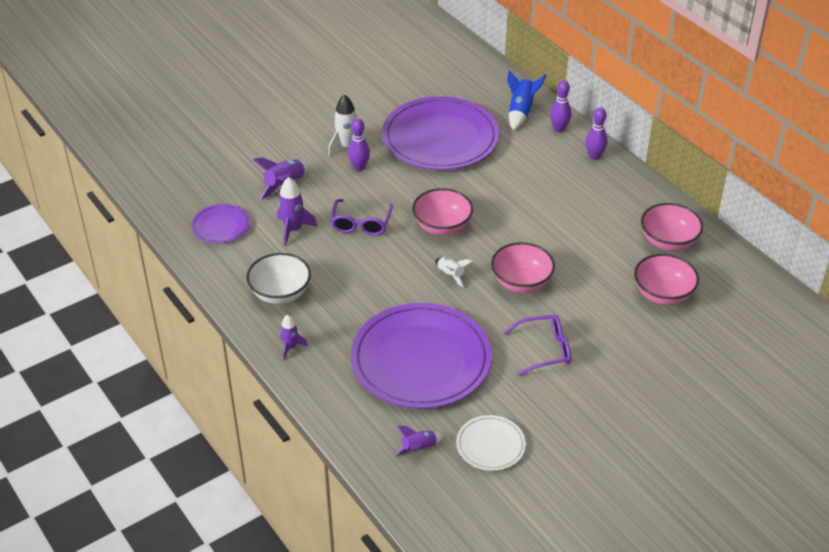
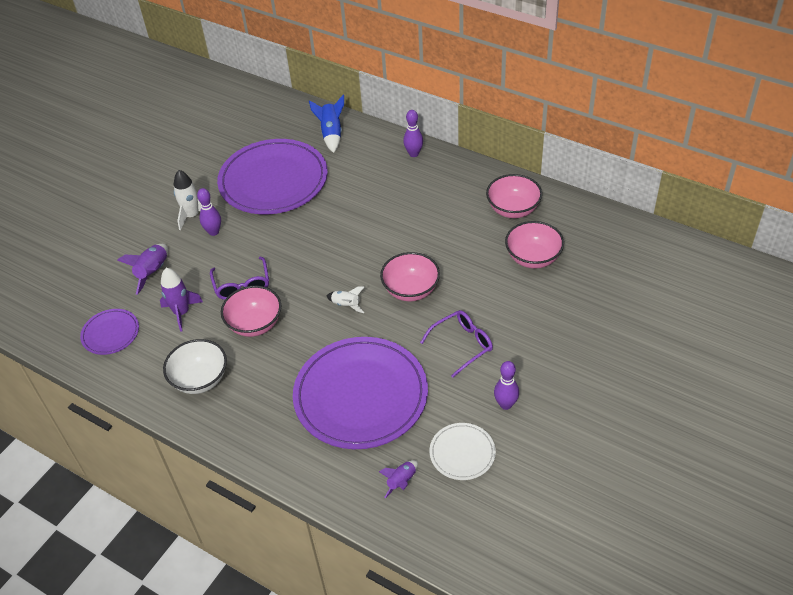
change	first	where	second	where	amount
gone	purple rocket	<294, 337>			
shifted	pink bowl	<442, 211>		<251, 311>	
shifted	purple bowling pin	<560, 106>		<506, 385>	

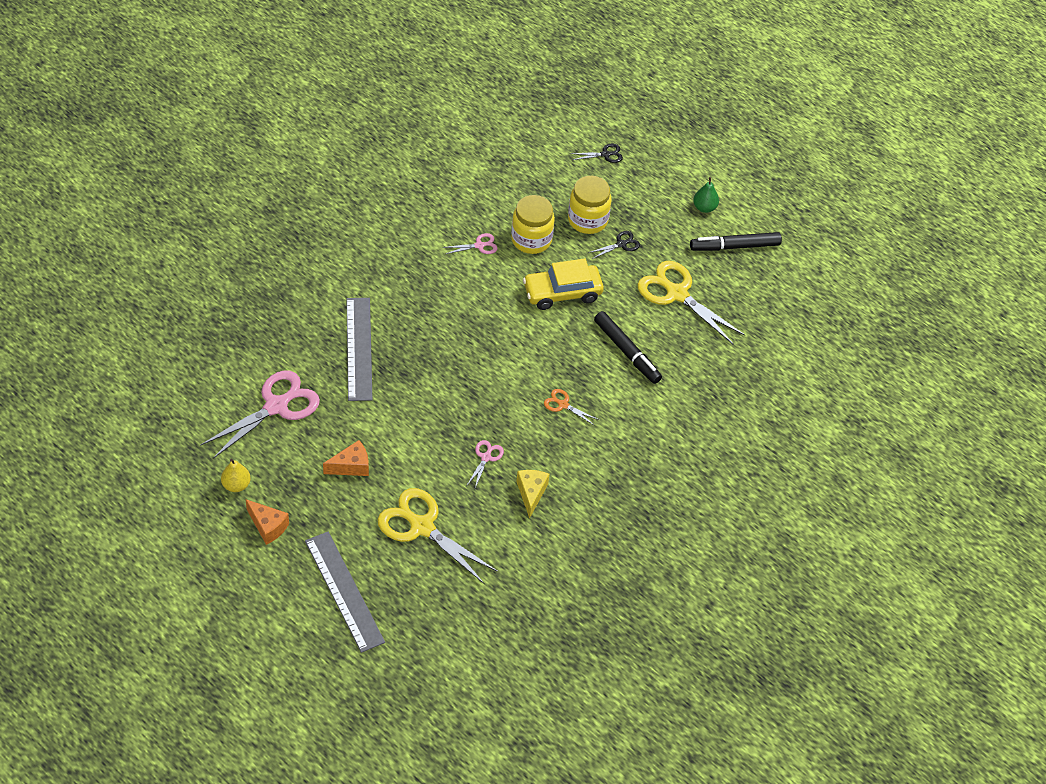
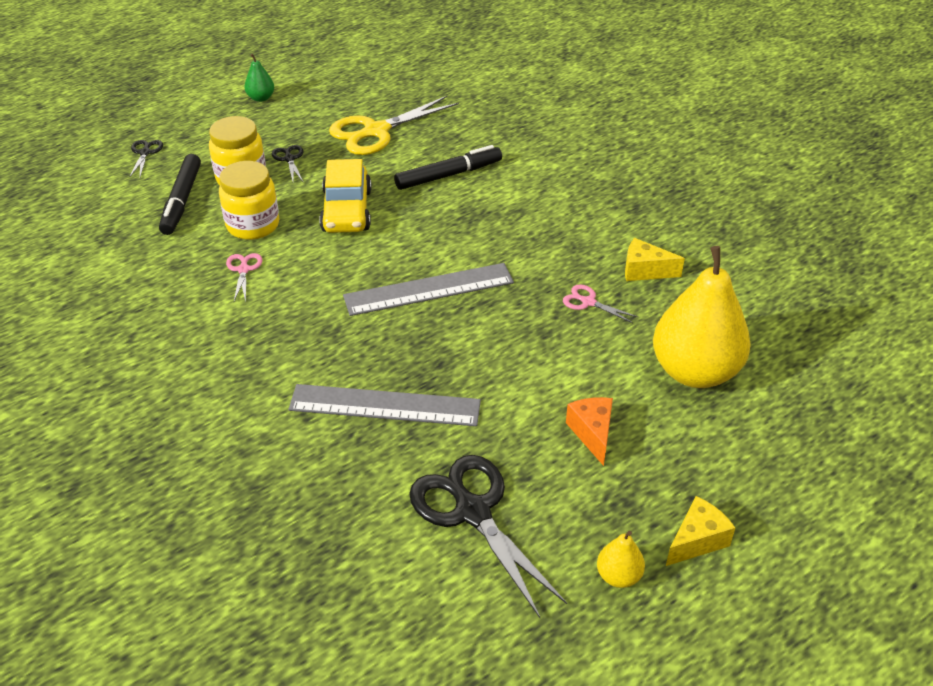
change	first	where	second	where	amount
gone	orange scissors	<571, 407>			
shifted	grey ruler	<345, 592>		<428, 289>	
shifted	black marker	<736, 241>		<180, 194>	
swapped	yellow scissors	<438, 536>	yellow pear	<702, 317>	
repainted	pink scissors	<260, 414>	black scissors	<488, 536>	
repainted	orange cheese	<267, 522>	yellow cheese	<700, 531>	

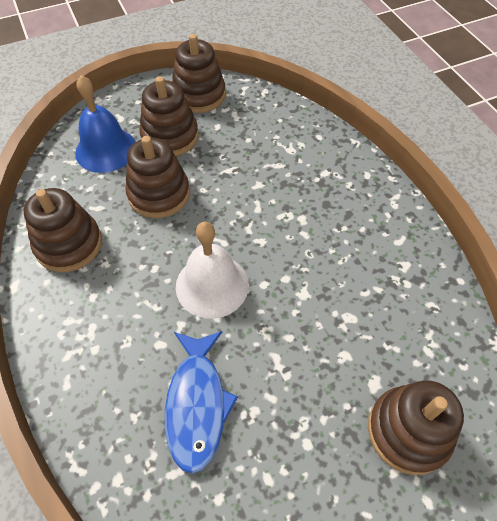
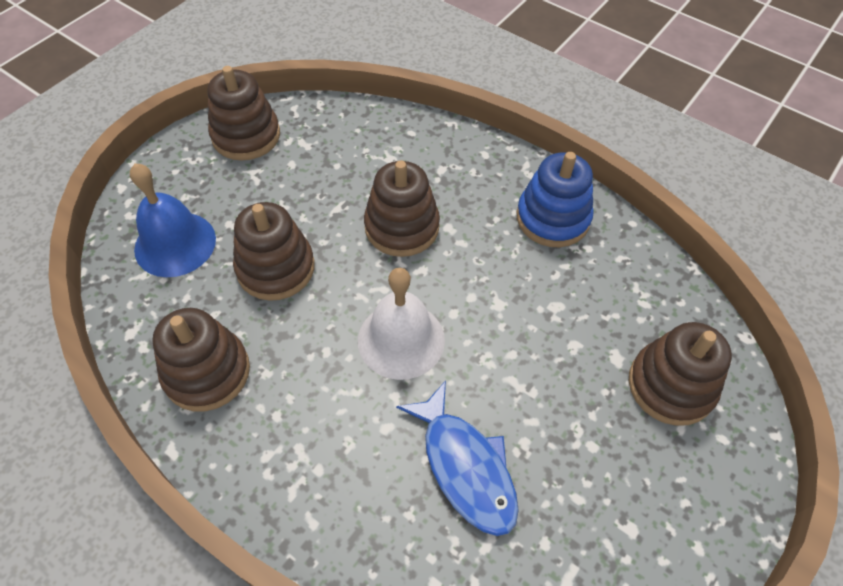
change	first	where	second	where	amount
new			blue stacking toy	<555, 199>	
shifted	brown stacking toy	<169, 116>		<402, 208>	

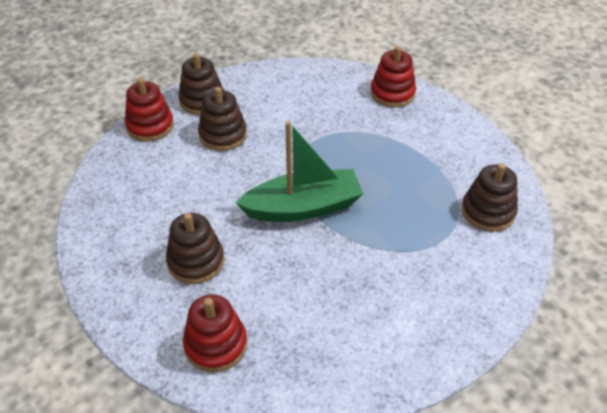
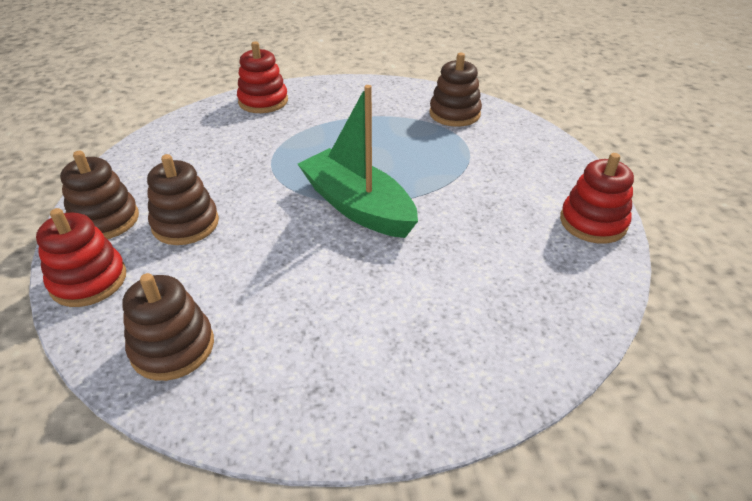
change	first	where	second	where	amount
shifted	brown stacking toy	<195, 248>		<168, 327>	
shifted	red stacking toy	<215, 333>		<597, 198>	
rotated	green boat	<300, 171>		<358, 161>	60 degrees counterclockwise

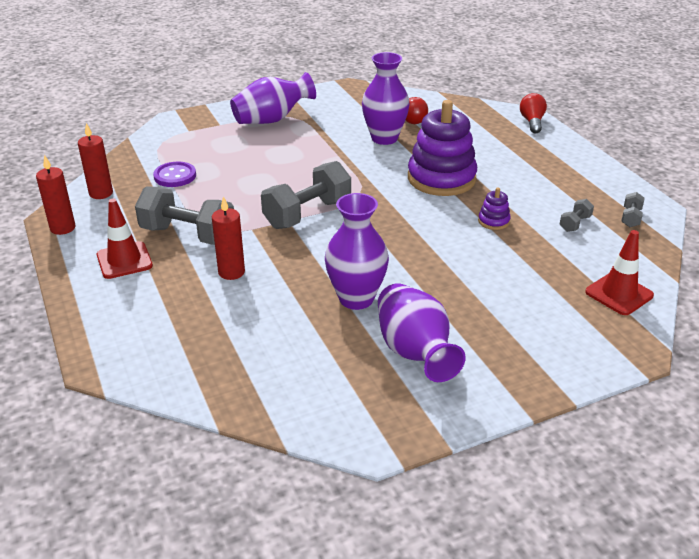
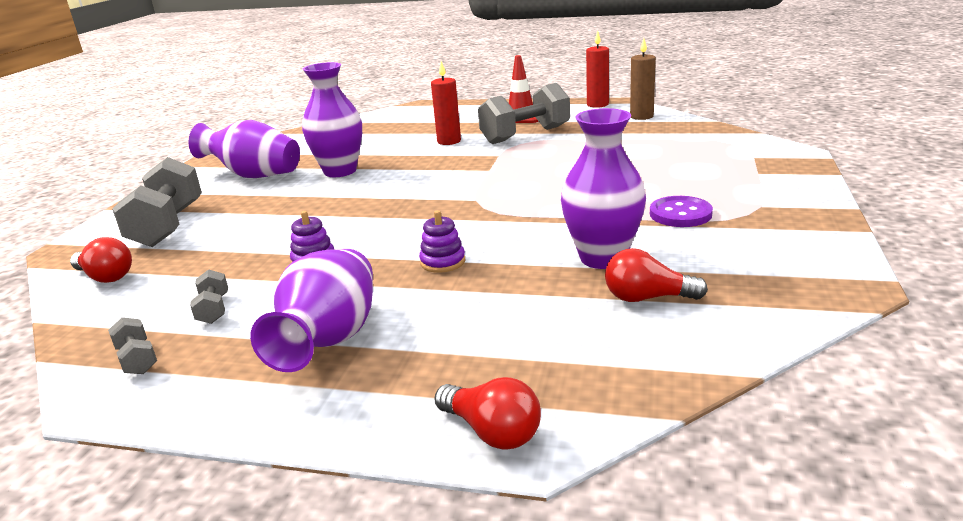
change	first	where	second	where	amount
shifted	purple button	<174, 174>		<681, 211>	
shifted	purple vase	<273, 98>		<311, 310>	
shifted	grey dumbbell	<306, 195>		<157, 202>	
swapped	red traffic cone	<619, 272>	red light bulb	<101, 260>	
repainted	red candle	<95, 161>	brown candle	<643, 79>	
scaled	purple stacking toy	<442, 148>		<442, 241>	x0.43

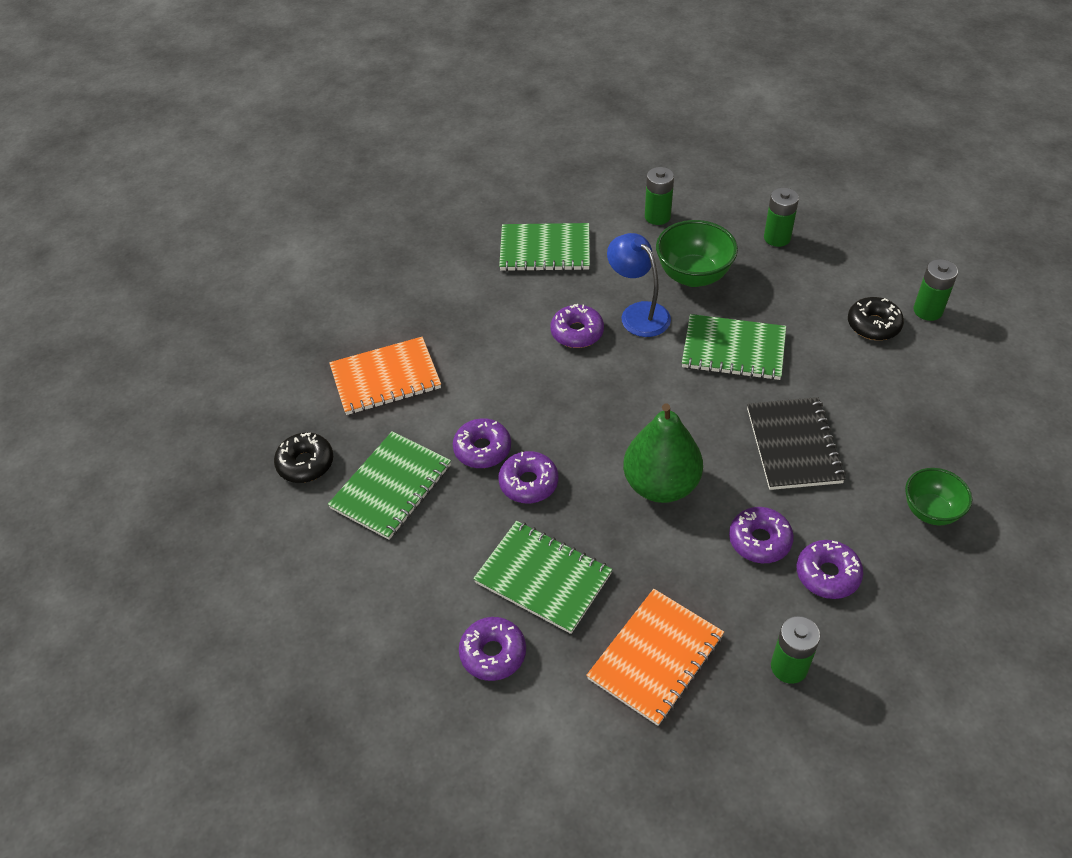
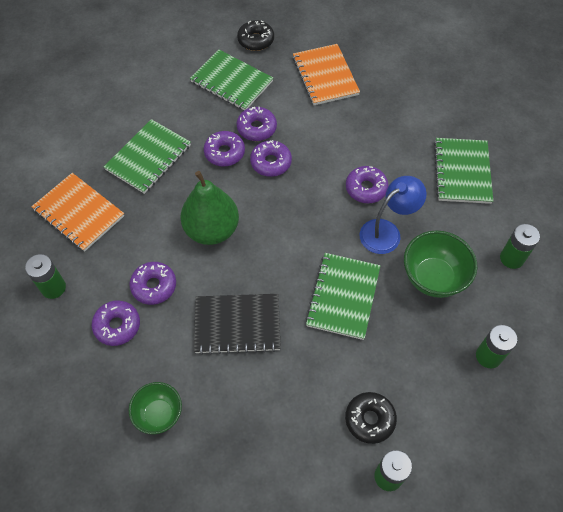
change	first	where	second	where	amount
shifted	purple donut	<492, 649>		<271, 158>	

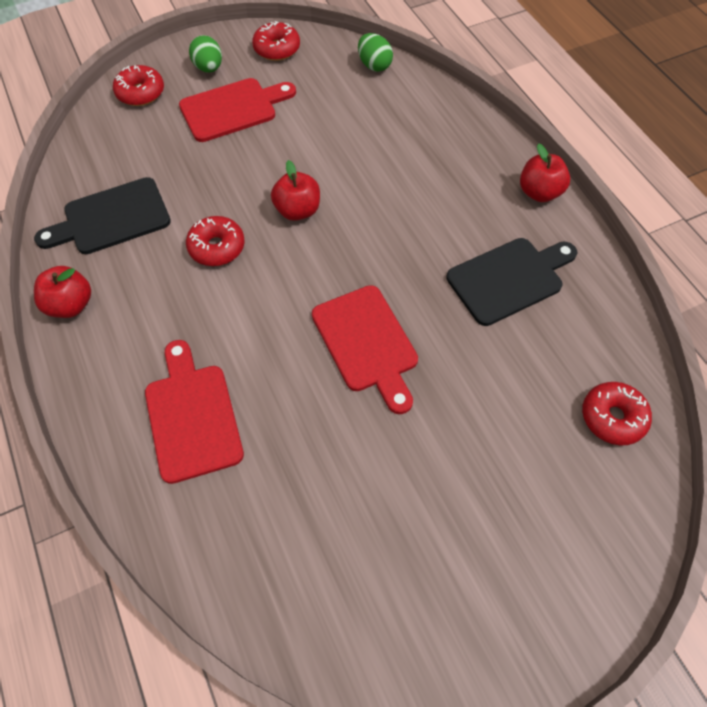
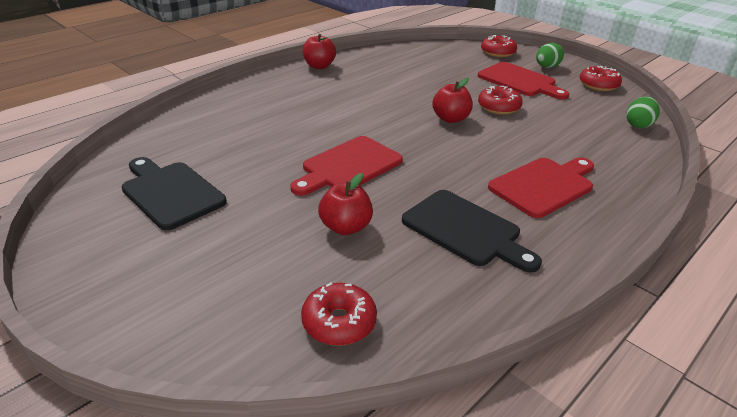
change	first	where	second	where	amount
shifted	black cutting board	<102, 215>		<174, 193>	
shifted	red cutting board	<194, 412>		<541, 187>	
shifted	red donut	<215, 241>		<500, 100>	
shifted	red apple	<545, 172>		<345, 204>	

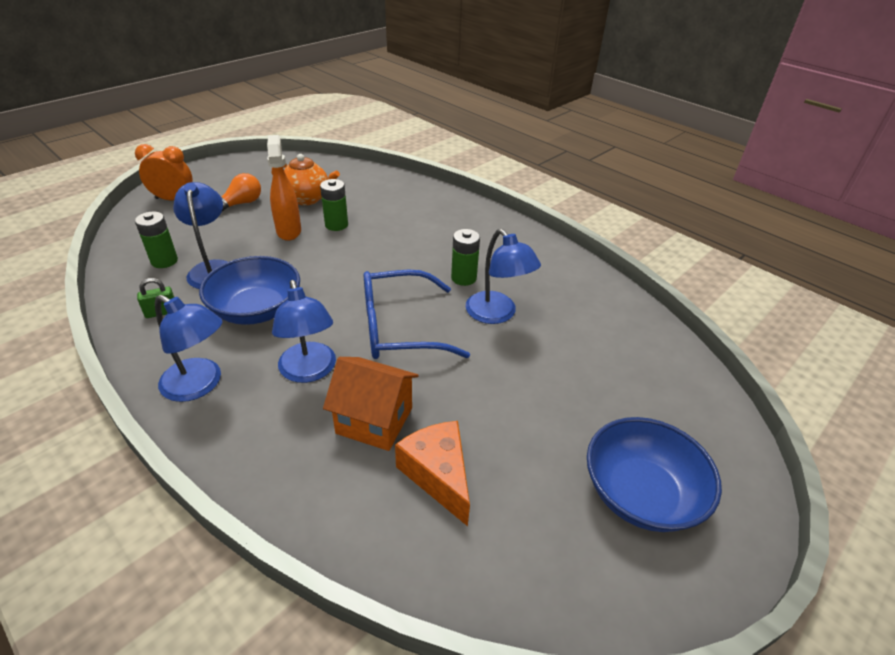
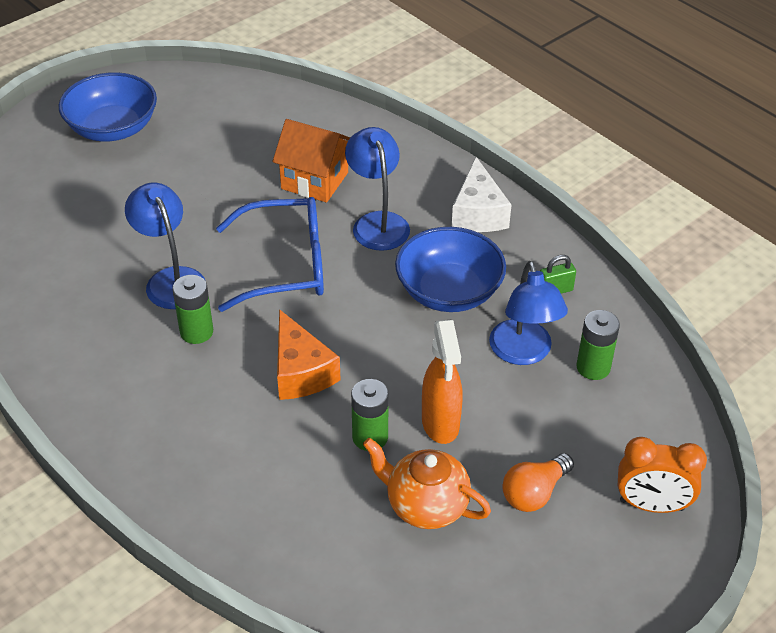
change	first	where	second	where	amount
shifted	orange cheese	<432, 473>		<309, 354>	
swapped	blue lamp	<189, 348>	white cheese	<481, 194>	

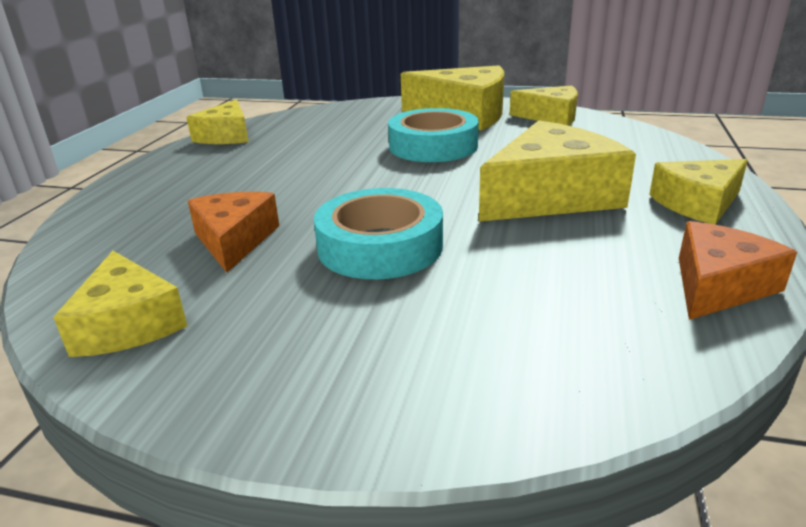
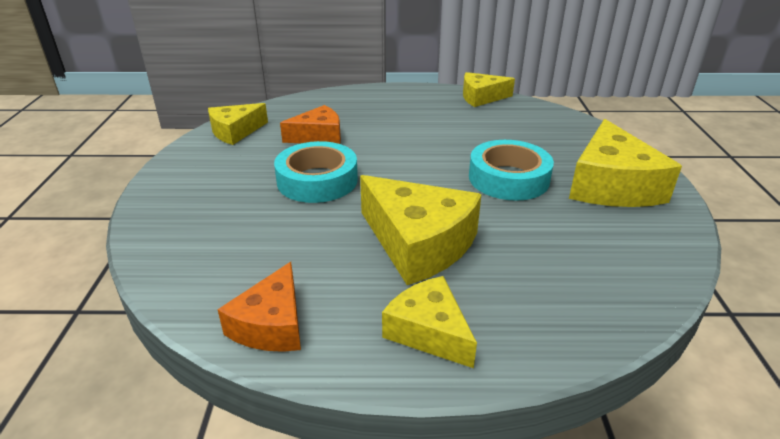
change	first	where	second	where	amount
gone	yellow cheese	<543, 106>			
rotated	orange cheese	<738, 270>		<259, 307>	75 degrees clockwise

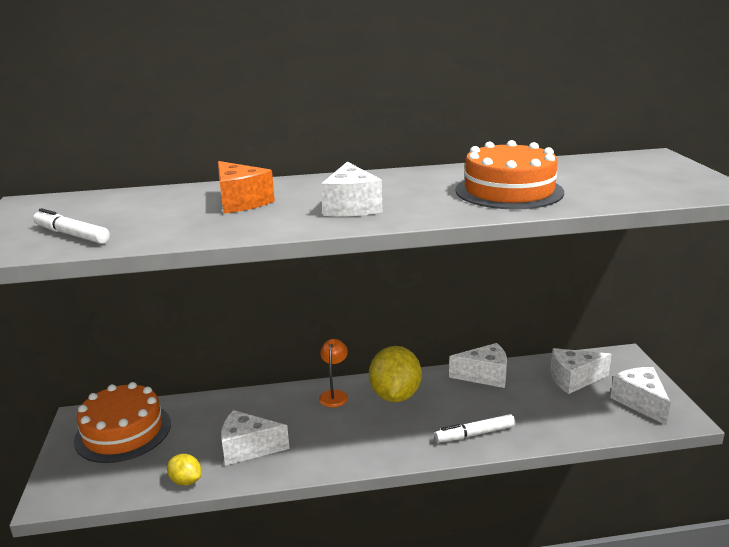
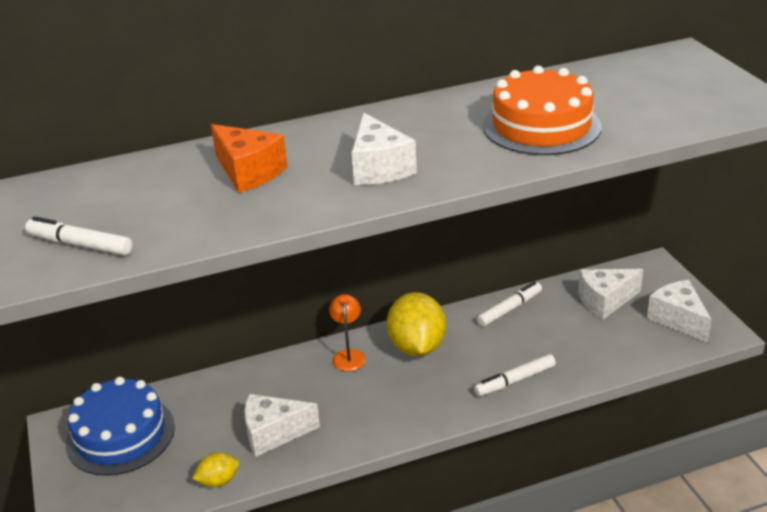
change	first	where	second	where	amount
swapped	white cheese	<478, 365>	white marker	<509, 304>	
repainted	orange cake	<122, 422>	blue cake	<120, 426>	
rotated	yellow lemon	<184, 470>		<215, 469>	45 degrees counterclockwise

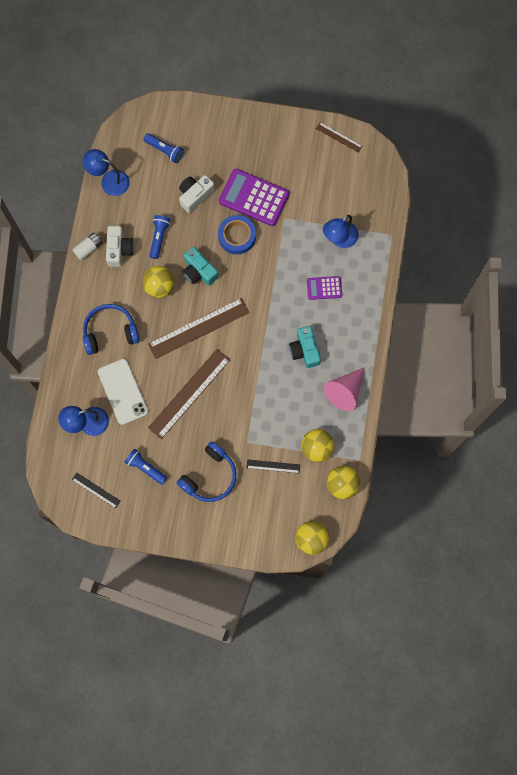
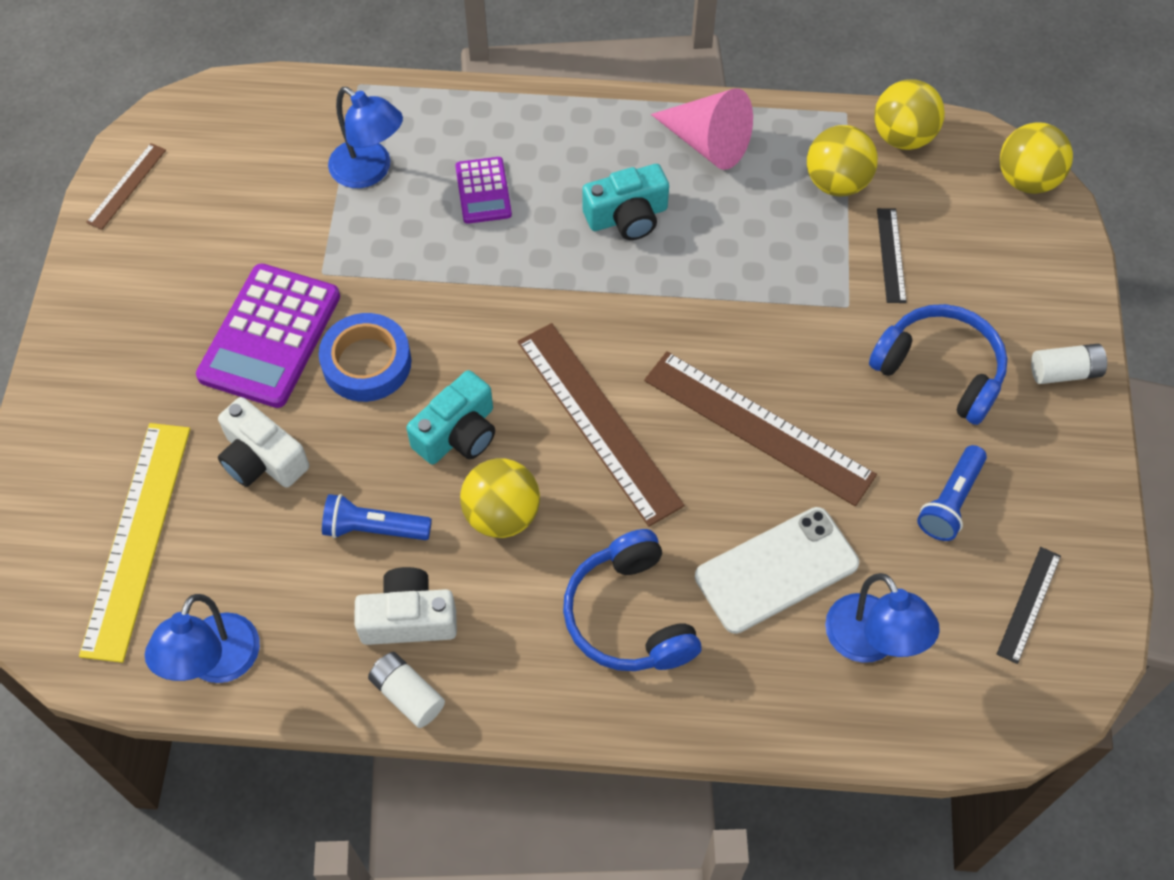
change	first	where	second	where	amount
new			white battery	<1069, 364>	
swapped	blue flashlight	<163, 148>	yellow ruler	<134, 543>	

